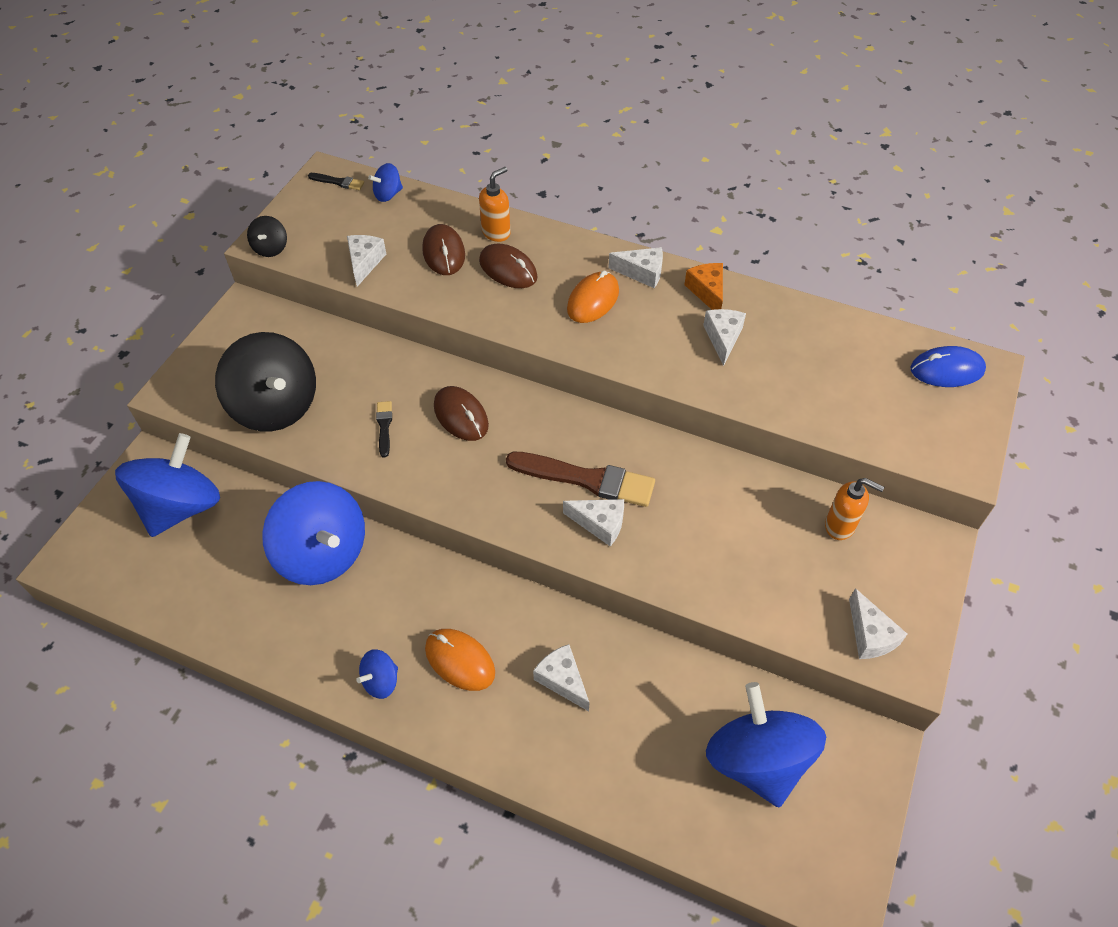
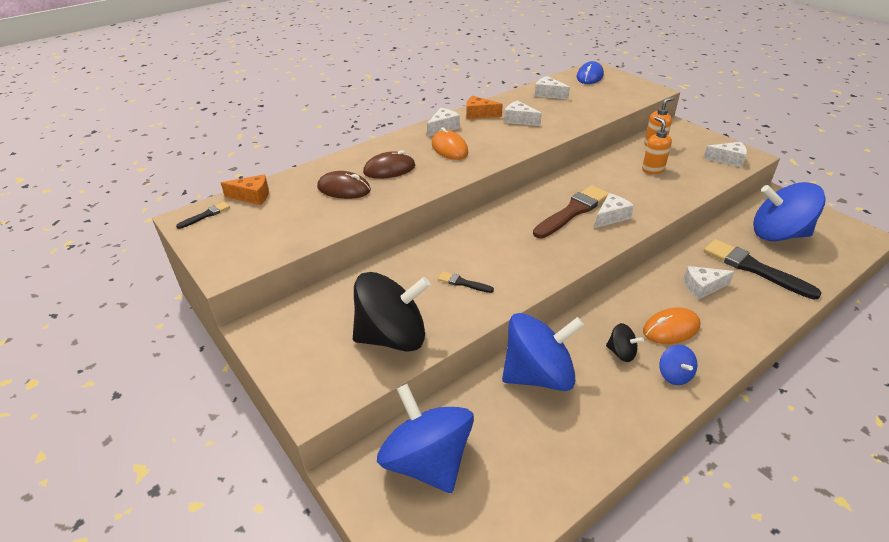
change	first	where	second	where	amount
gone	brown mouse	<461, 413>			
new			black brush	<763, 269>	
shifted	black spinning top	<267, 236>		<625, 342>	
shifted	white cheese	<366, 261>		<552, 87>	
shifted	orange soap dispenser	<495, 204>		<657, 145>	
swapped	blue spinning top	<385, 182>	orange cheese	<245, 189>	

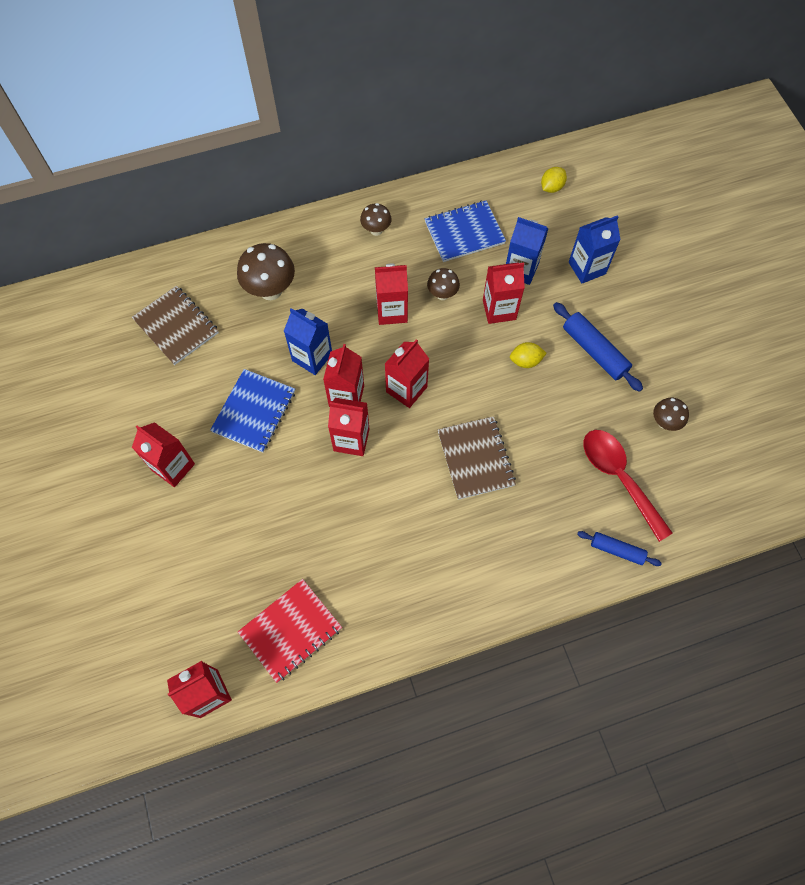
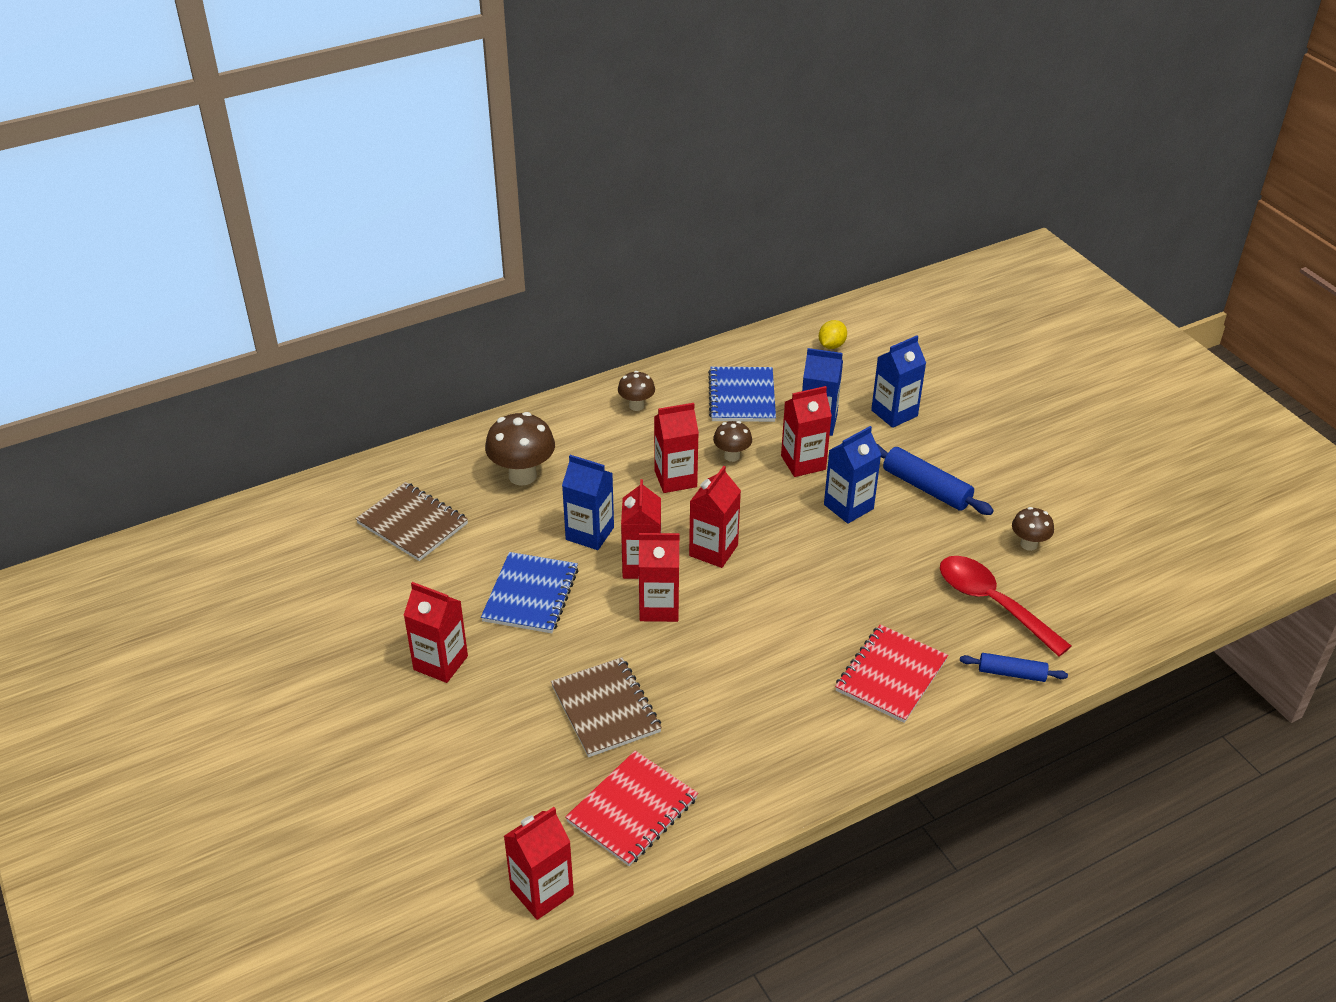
change	first	where	second	where	amount
new			red notebook	<891, 674>	
shifted	brown notebook	<477, 458>		<606, 707>	
swapped	yellow lemon	<528, 355>	blue carton	<852, 475>	
rotated	blue notebook	<465, 231>		<742, 394>	60 degrees counterclockwise

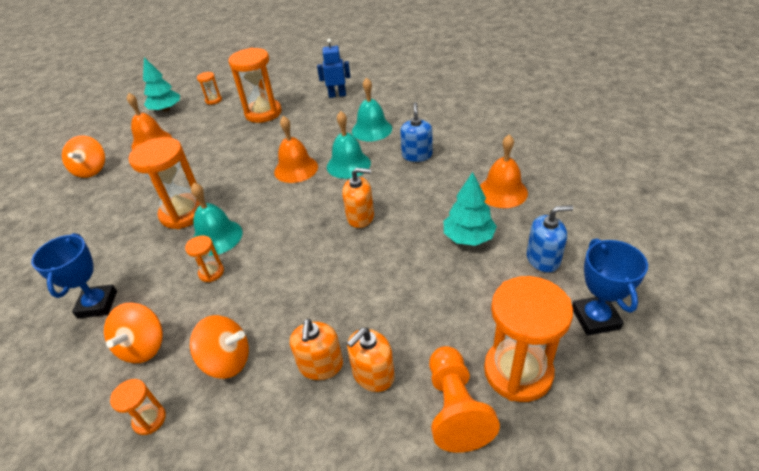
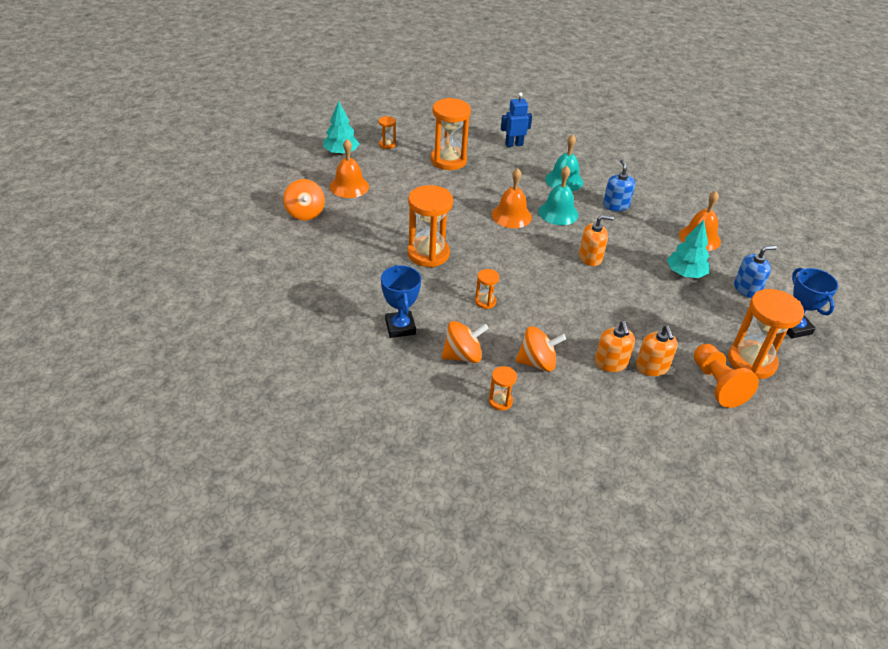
change	first	where	second	where	amount
gone	turquoise bell	<216, 219>			
rotated	orange spinning top	<133, 332>		<465, 342>	105 degrees counterclockwise
rotated	orange soap dispenser	<371, 360>		<657, 351>	45 degrees counterclockwise

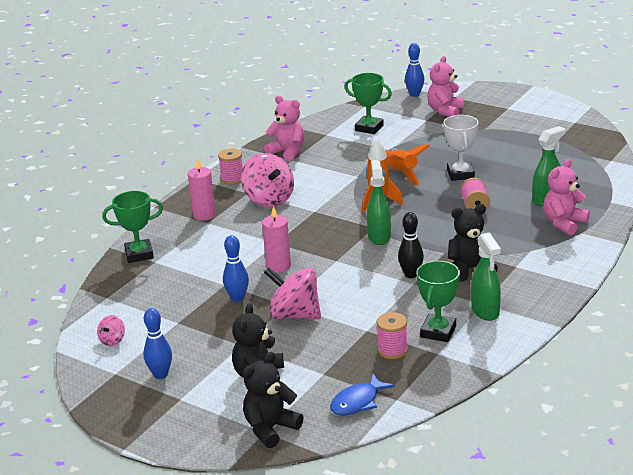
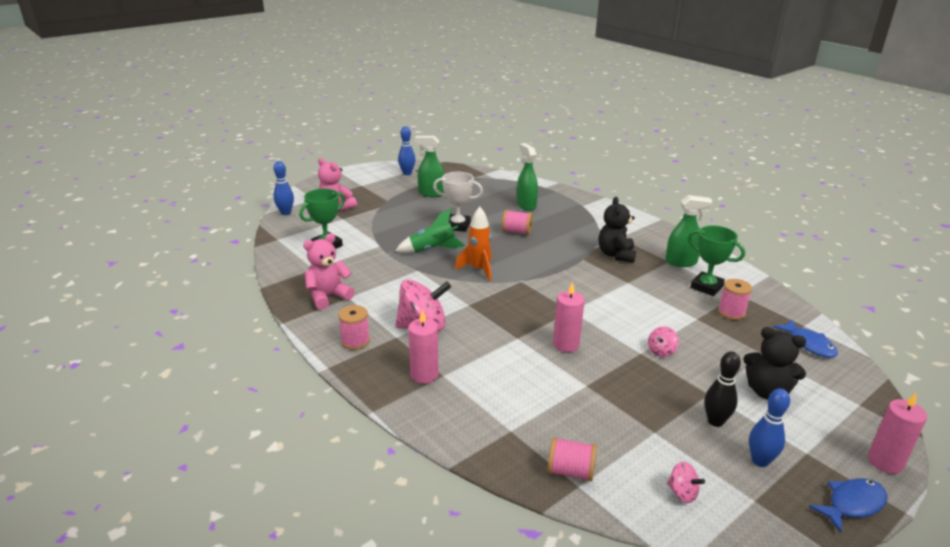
change	first	where	second	where	amount
gone	green trophy	<132, 227>			
gone	black teddy bear	<273, 400>			
gone	pink teddy bear	<566, 197>			
new			pink spool	<572, 459>	
new			blue fish	<848, 505>	
new			pink candle	<897, 433>	
shifted	blue bowling pin	<236, 268>		<407, 150>	
shifted	green spray bottle	<379, 202>		<429, 166>	
shifted	black bowling pin	<411, 245>		<722, 389>	
repainted	orange rocket	<407, 164>	green rocket	<430, 230>	
scaled	pink spinning top	<292, 293>		<663, 342>	x0.47

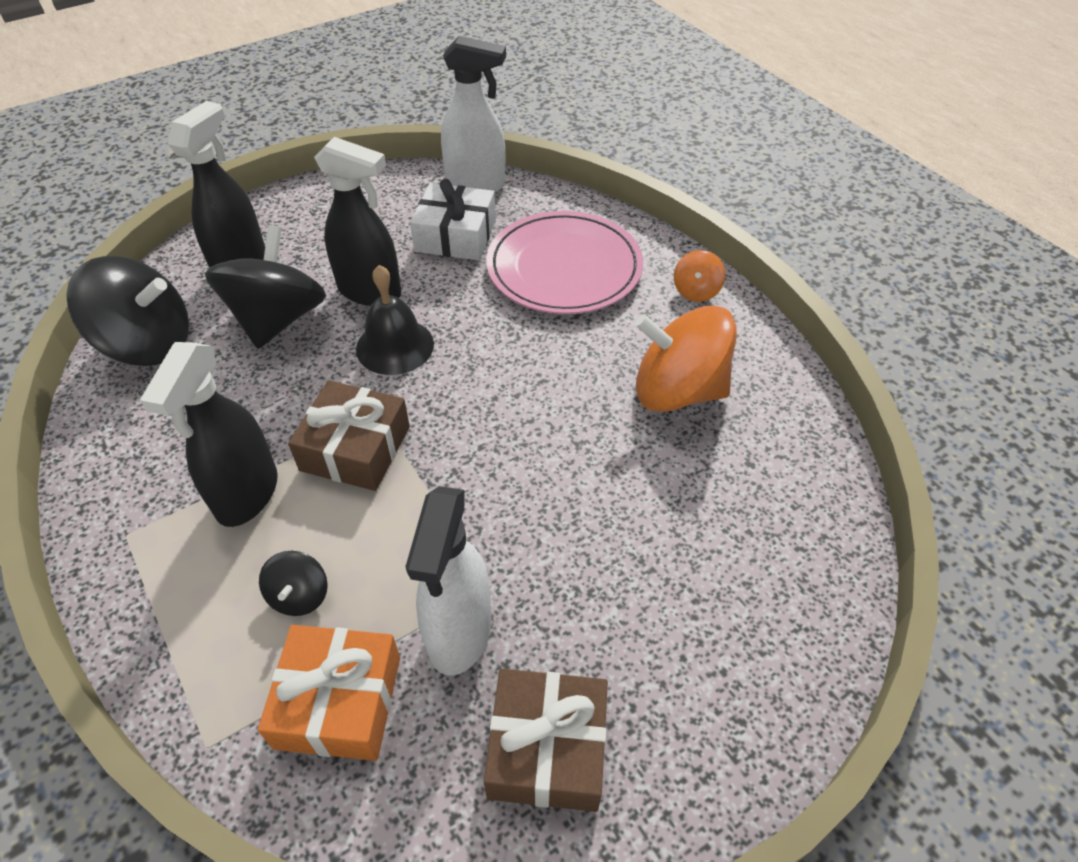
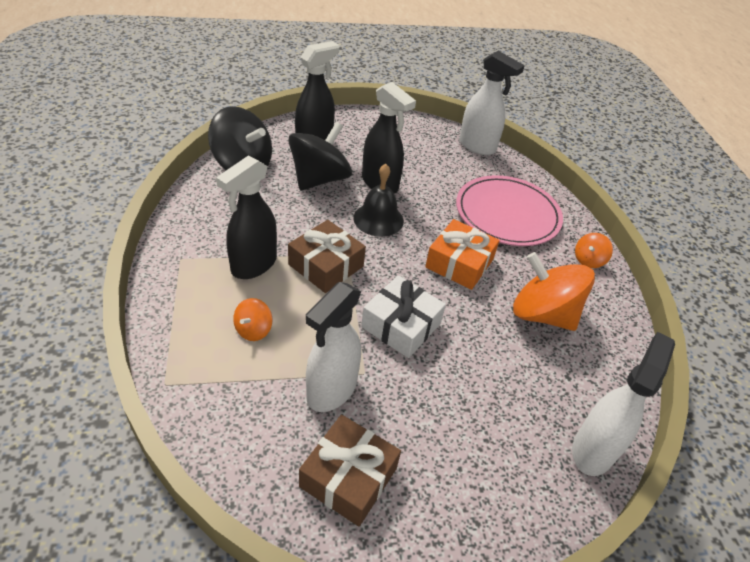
change	first	where	second	where	amount
new			white spray bottle	<623, 404>	
shifted	orange gift	<329, 693>		<462, 254>	
shifted	white gift	<453, 219>		<403, 316>	
repainted	black spinning top	<293, 583>	orange spinning top	<252, 319>	

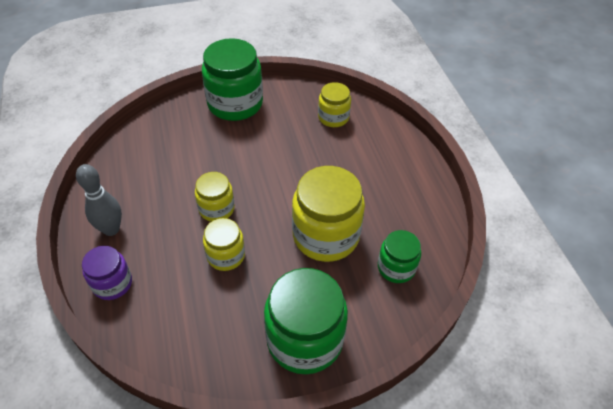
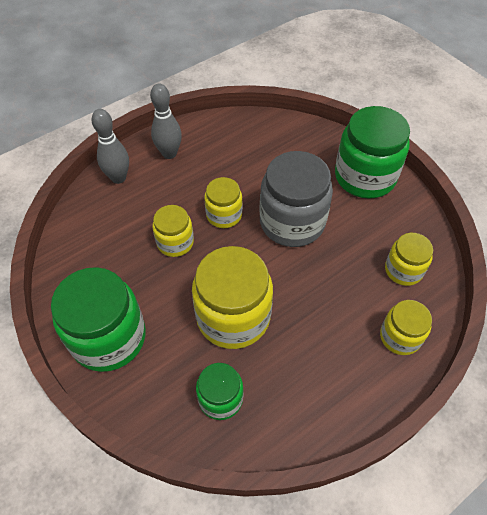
change	first	where	second	where	amount
new			grey jar	<296, 199>	
new			yellow jar	<406, 327>	
swapped	purple jar	<107, 273>	grey bowling pin	<110, 146>	

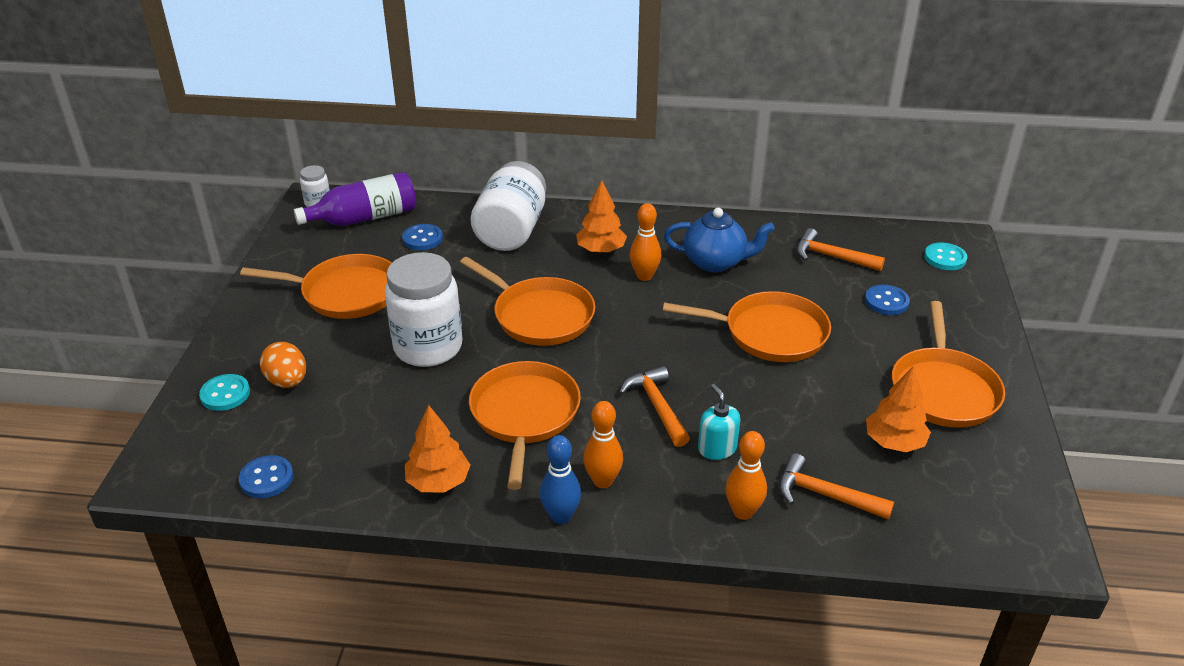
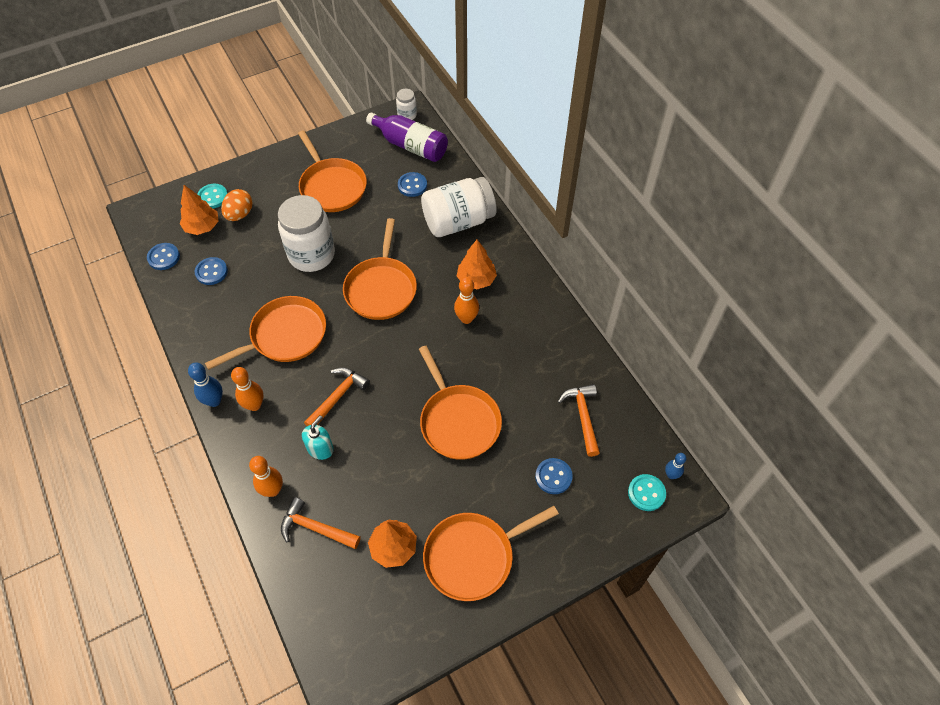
change	first	where	second	where	amount
gone	blue teapot	<719, 240>			
new			blue button	<211, 271>	
new			blue bowling pin	<676, 466>	
shifted	orange tree	<437, 448>		<198, 210>	
rotated	orange hammer	<836, 486>		<321, 523>	60 degrees counterclockwise

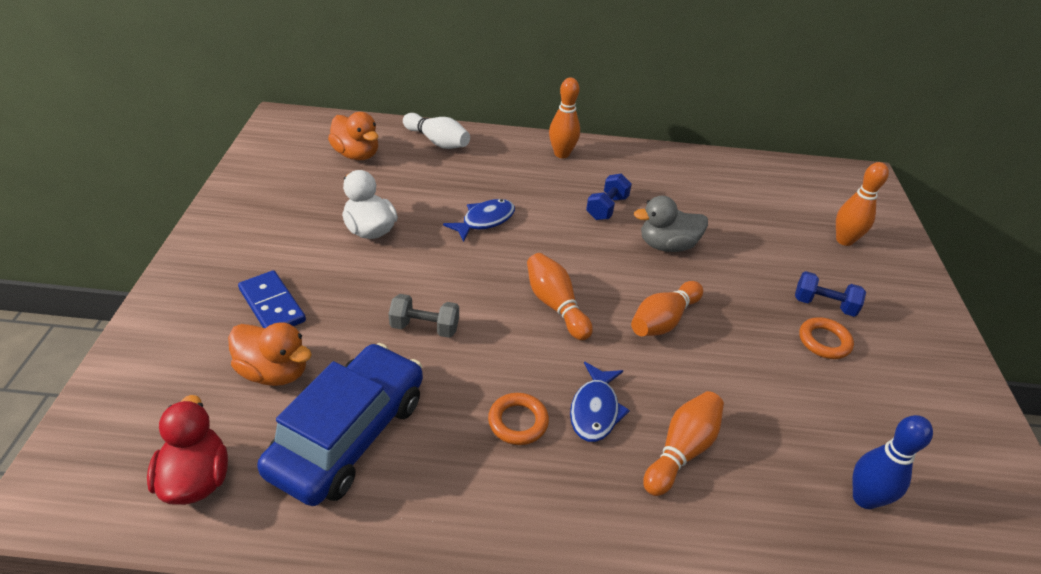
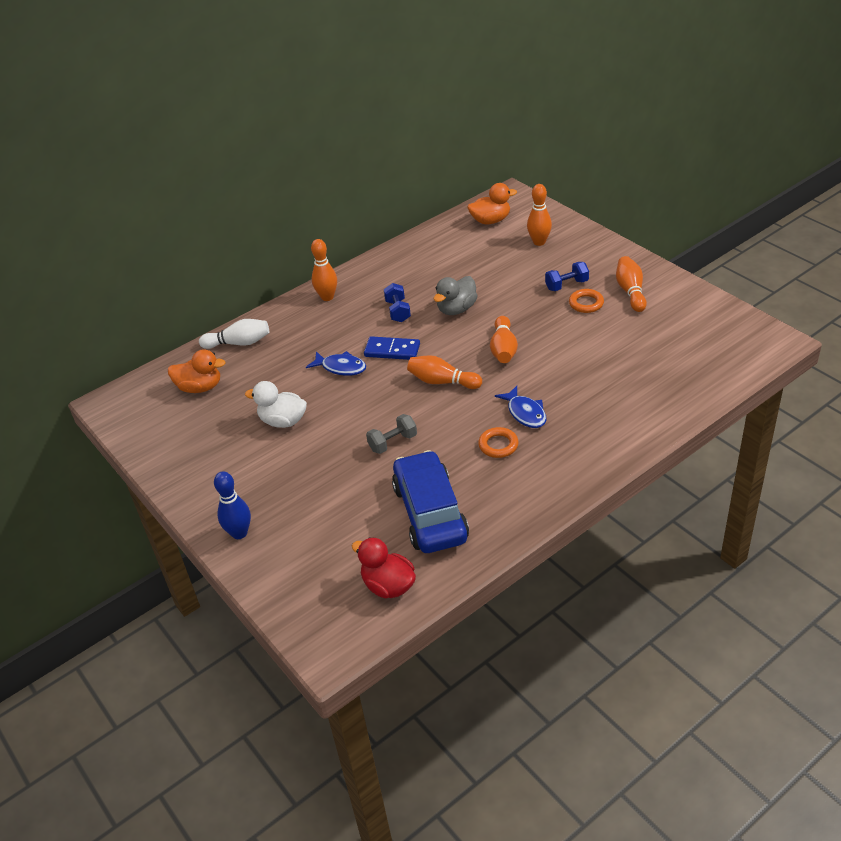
change	first	where	second	where	amount
shifted	orange duck	<270, 354>		<492, 203>	
shifted	blue domino	<272, 299>		<392, 348>	
shifted	orange bowling pin	<683, 443>		<631, 284>	
shifted	blue bowling pin	<892, 462>		<232, 505>	
rotated	blue fish	<479, 220>		<336, 363>	105 degrees clockwise

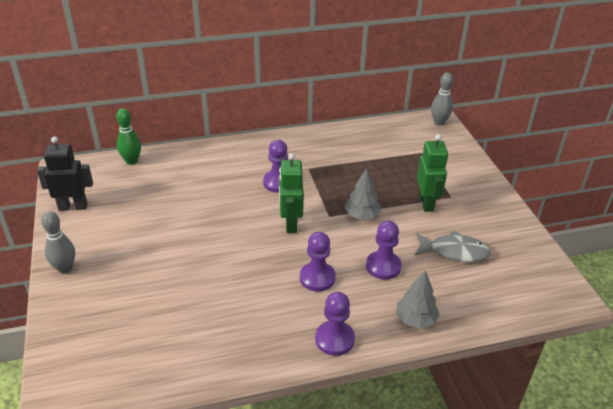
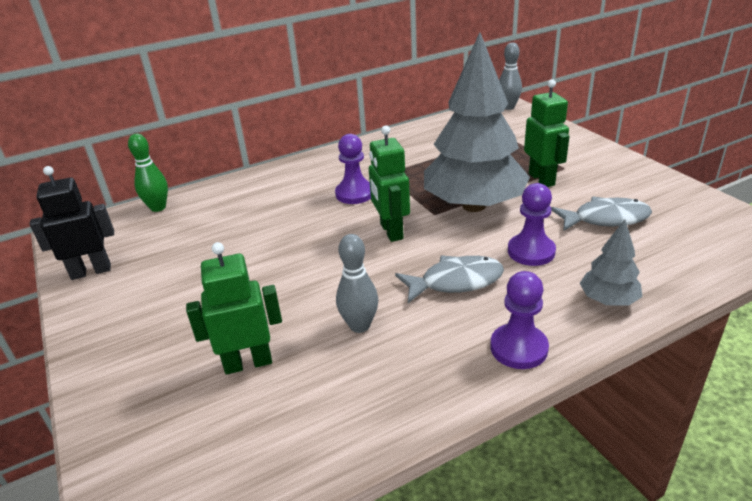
change	first	where	second	where	amount
new			green robot	<234, 308>	
shifted	grey bowling pin	<58, 242>		<357, 283>	
swapped	purple pawn	<318, 262>	grey fish	<449, 279>	
scaled	grey tree	<362, 194>		<477, 122>	x2.23

